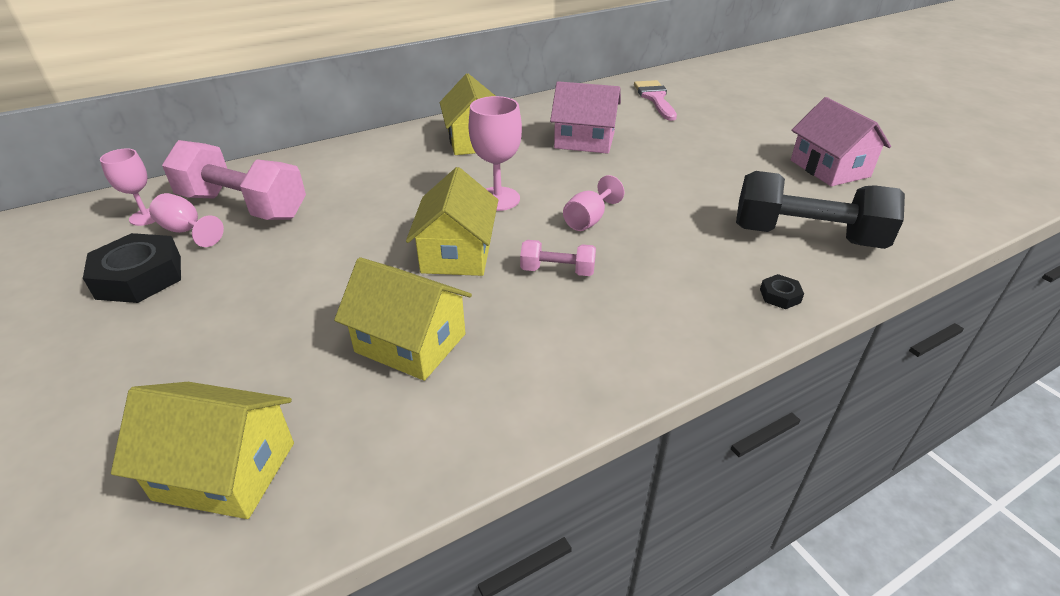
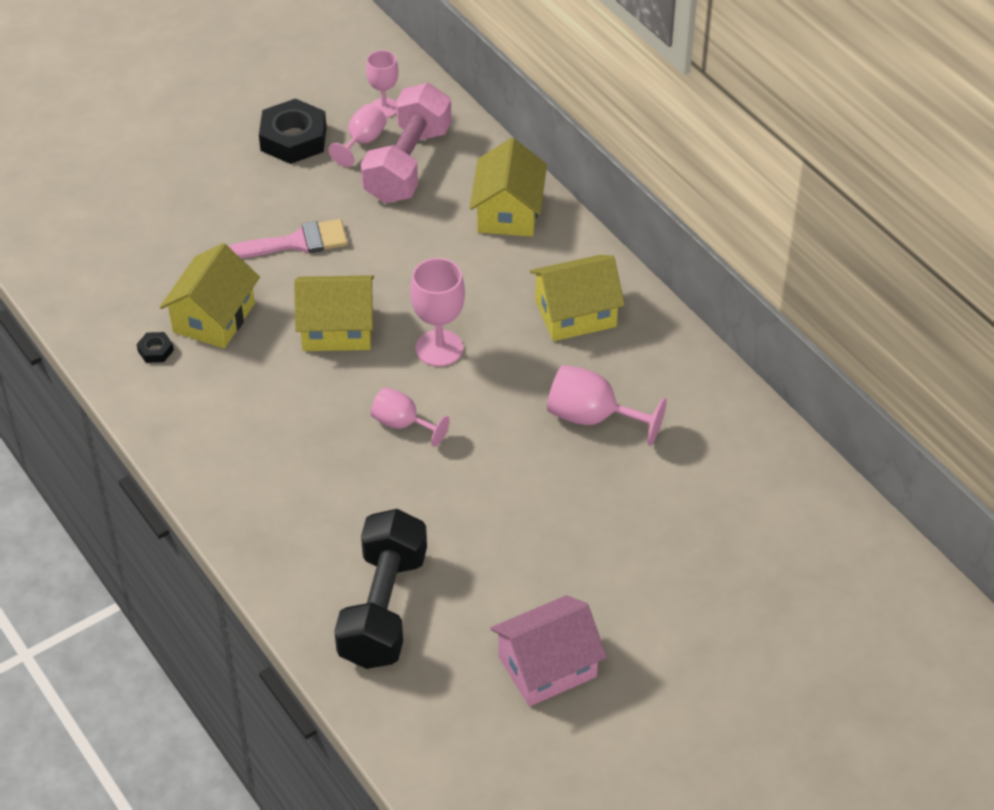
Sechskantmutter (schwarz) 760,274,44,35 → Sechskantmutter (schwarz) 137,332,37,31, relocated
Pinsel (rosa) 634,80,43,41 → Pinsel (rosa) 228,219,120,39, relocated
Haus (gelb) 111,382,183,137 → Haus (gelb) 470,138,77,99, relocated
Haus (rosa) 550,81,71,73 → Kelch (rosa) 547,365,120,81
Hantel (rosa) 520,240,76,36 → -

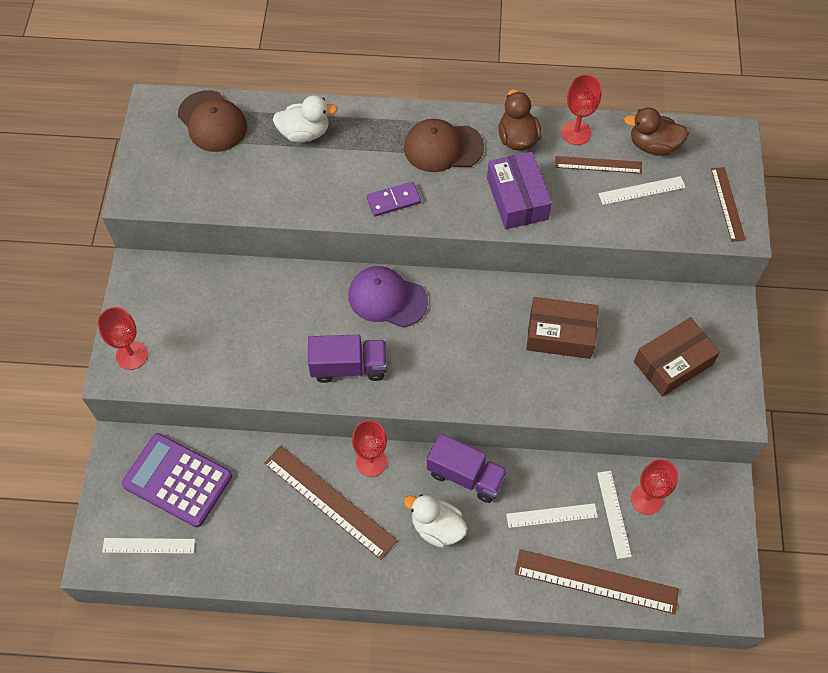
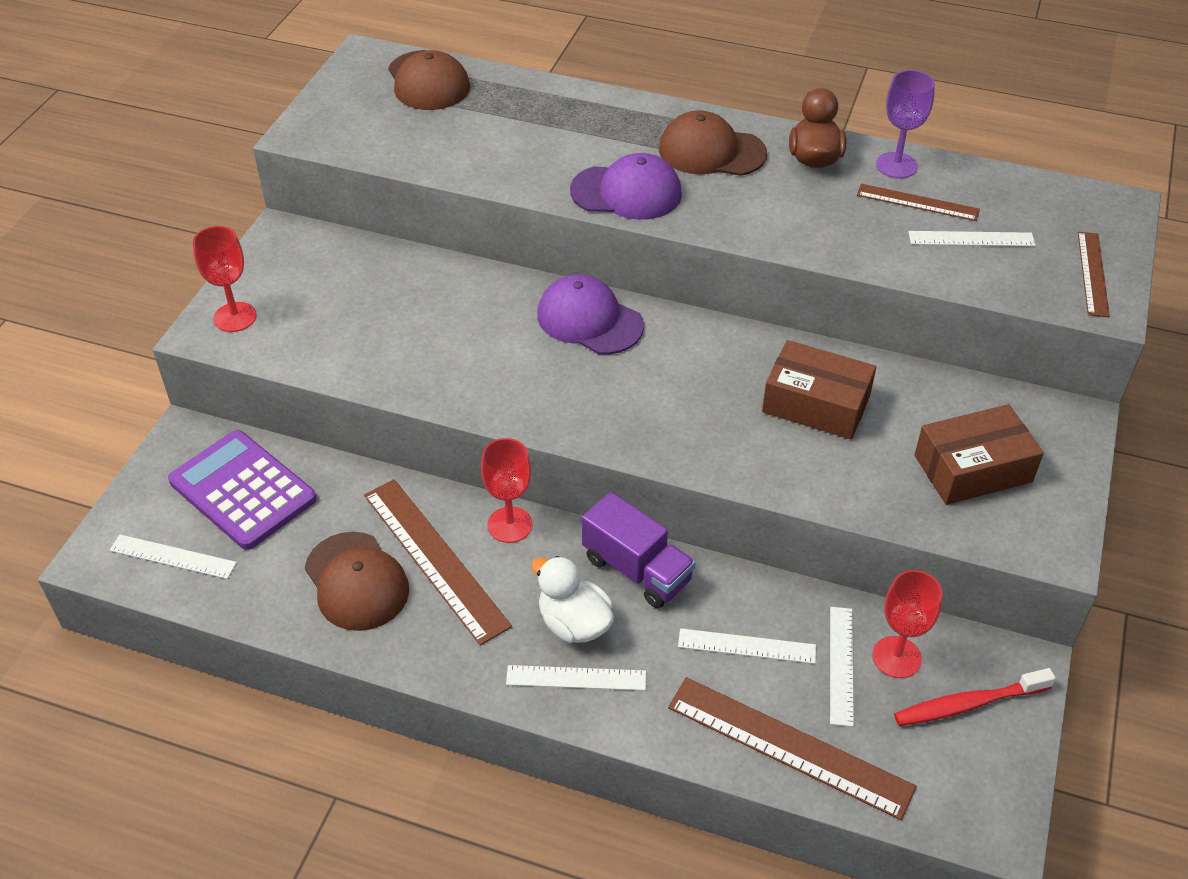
- → Kappe (braun) 305,532,104,99
- → Lineal (weiß) 506,665,140,26
Dominostein (lila) 367,182,54,34 → Kappe (lila) 570,153,112,67
Kelch (rot) 561,74,41,71 → Kelch (lila) 876,70,59,108
- → Zahnbürste (rot) 894,668,162,58
Ente (weiß) 273,96,65,47 → -
Lastwagen (lila) 308,335,79,48 → -
Schachtel (lila) 487,152,65,77 → -
Ente (braun) 624,107,65,49 → -

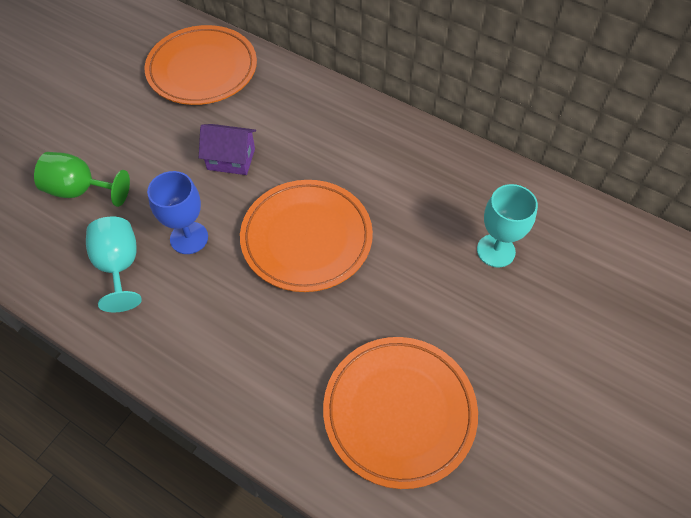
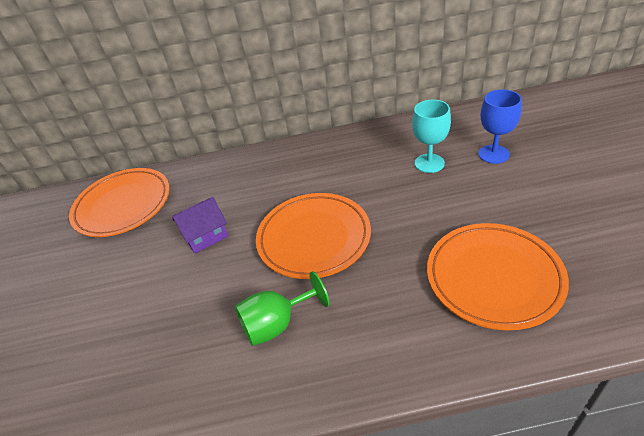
Kelch (grün) 34,152,96,55 → Kelch (grün) 235,271,95,75, relocated
Kelch (blau) 147,171,61,83 → Kelch (blau) 478,89,44,75, relocated
Kelch (türkis) 86,217,56,95 → -

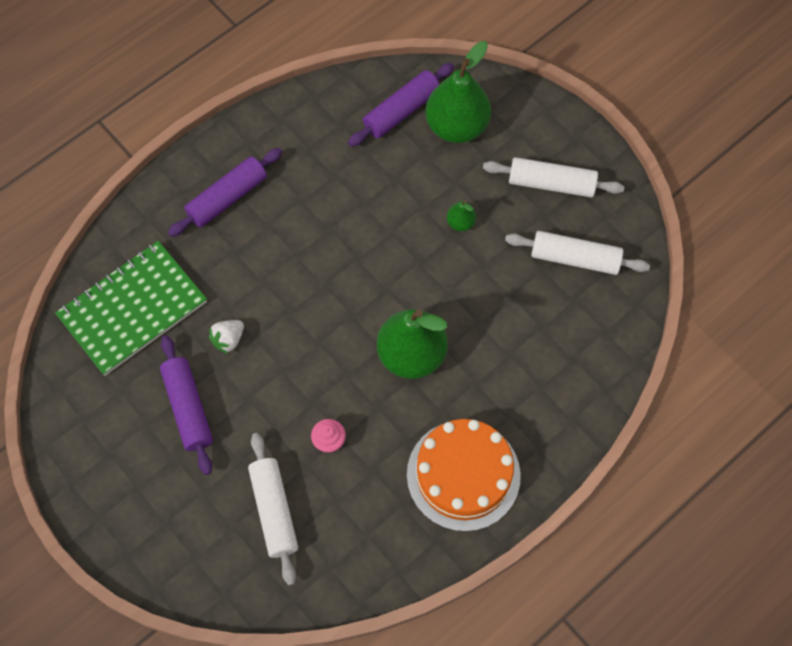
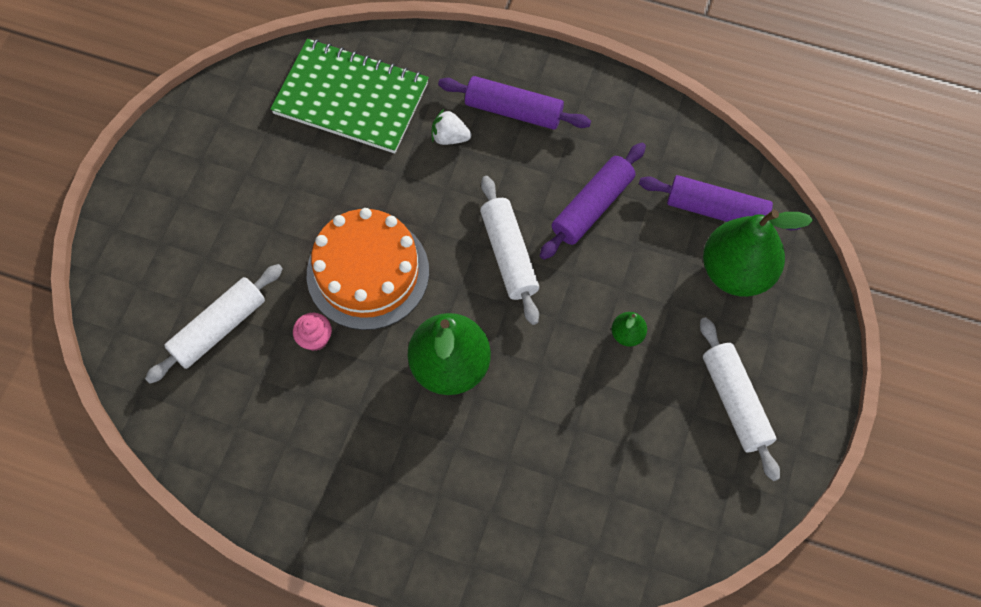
Kuchen (orange) 407,419,114,113 → Kuchen (orange) 307,208,122,122, relocated
Erdbeere (weiß) 208,320,36,34 → Erdbeere (weiß) 431,109,40,36, relocated
Nudelholz (weiß) 505,231,145,44 → Nudelholz (weiß) 480,176,59,149, relocated
Nudelholz (lila) 160,335,53,140 → Nudelholz (lila) 540,142,106,118, relocated

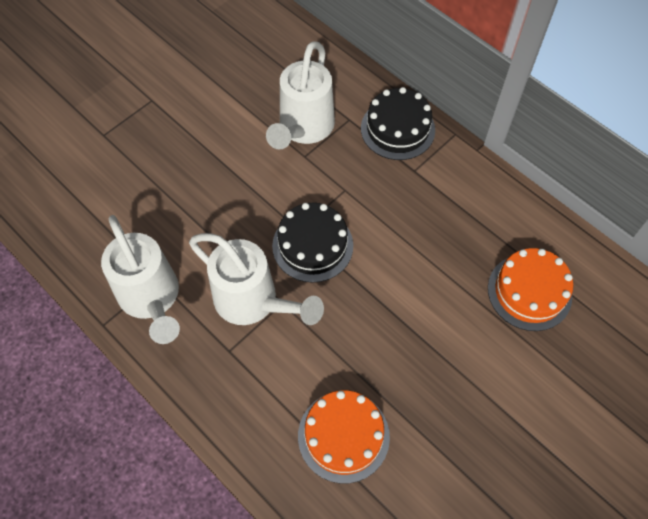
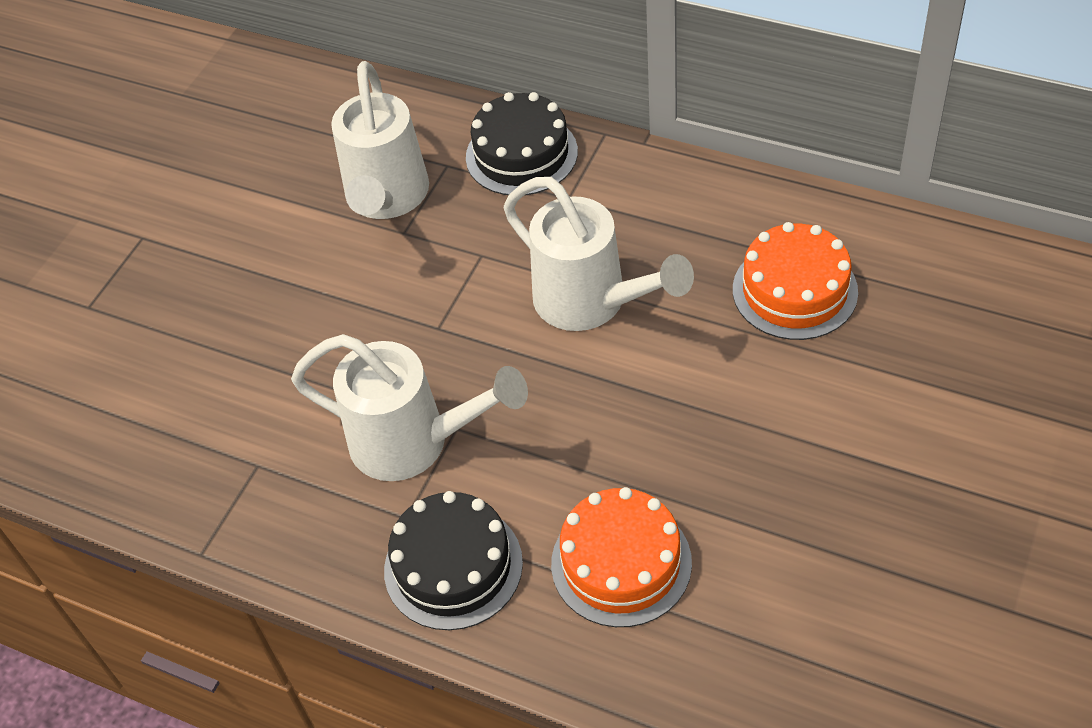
Kuchen (schwarz) 272,203,81,80 → Kuchen (schwarz) 384,491,139,139, relocated
Gießkanne (weiß) 101,215,79,129 → Gießkanne (weiß) 504,177,190,154, relocated

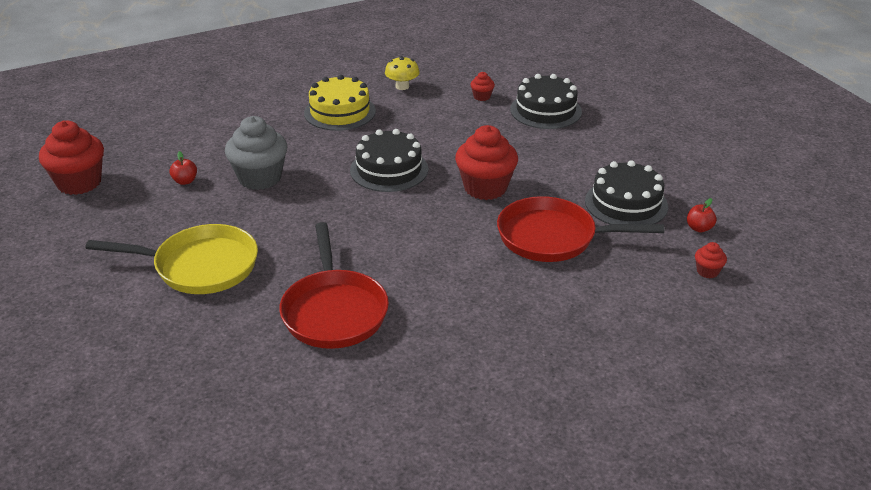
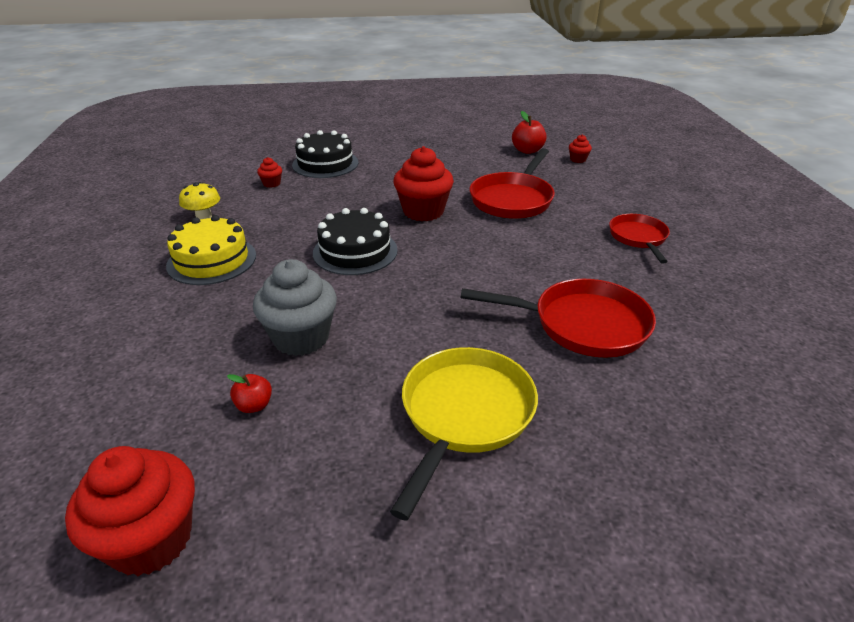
Apfel (rot) 687,198,29,34 → Apfel (rot) 512,111,35,43, x1.60
- → Pfanne (rot) 609,214,61,49
Kuchen (schwarz) 585,160,83,65 → -

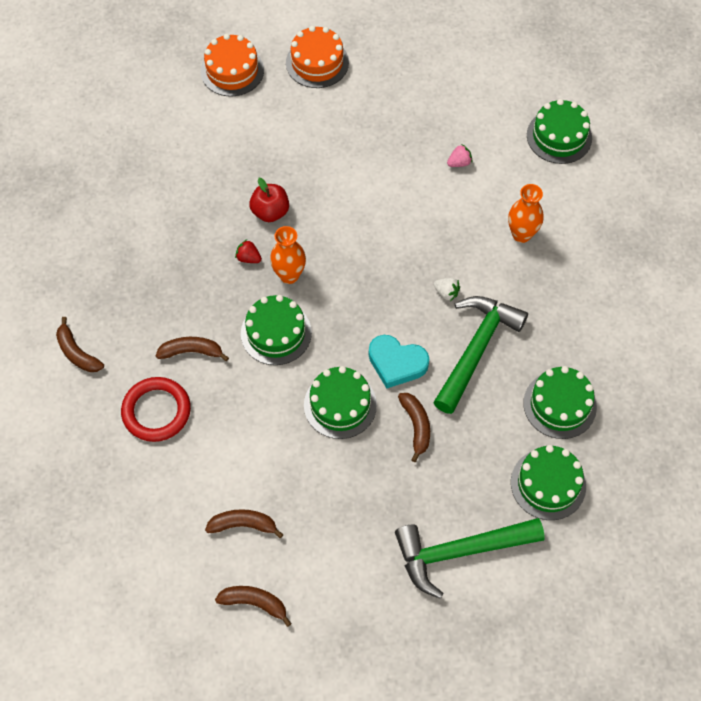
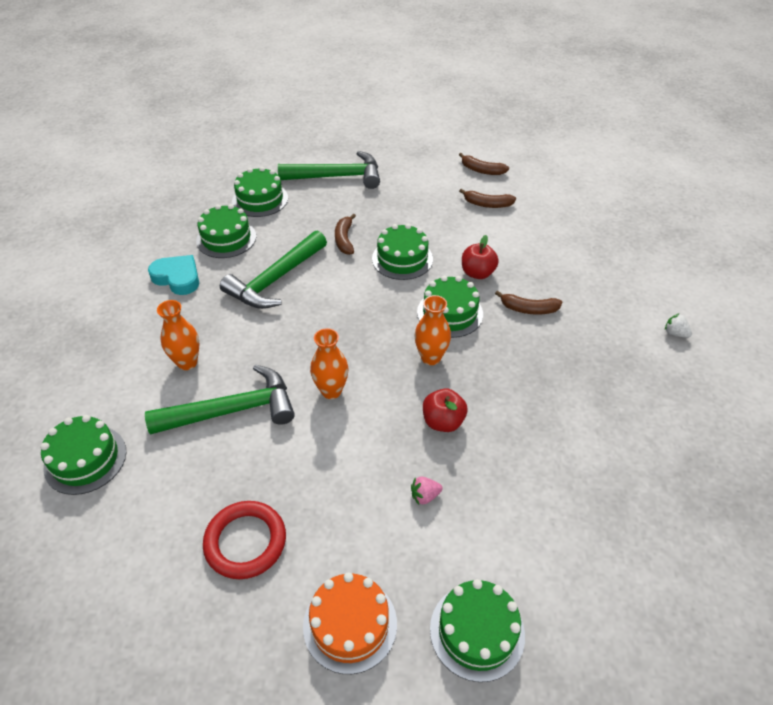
- → Hammer (grün) 145,364,150,71
Herz (türkis) 369,335,60,54 → Herz (türkis) 148,255,51,40, relocated
Ring (rot) 121,377,70,65 → Ring (rot) 203,501,83,78, relocated
- → Vase (orange) 310,328,38,71
Erdbeere (rosa) 447,144,25,23 → Erdbeere (rosa) 411,476,32,29, relocated
Kuchen (orange) 201,34,63,62 → Kuchen (grün) 430,579,95,103
- → Apfel (rot) 462,235,37,44
Erdbeere (weiß) 434,278,26,23 → Erdbeere (weiß) 665,313,27,25, relocated
Banane (braun) 56,317,48,55 → -
Erdbeere (rot) 235,239,27,24 → -

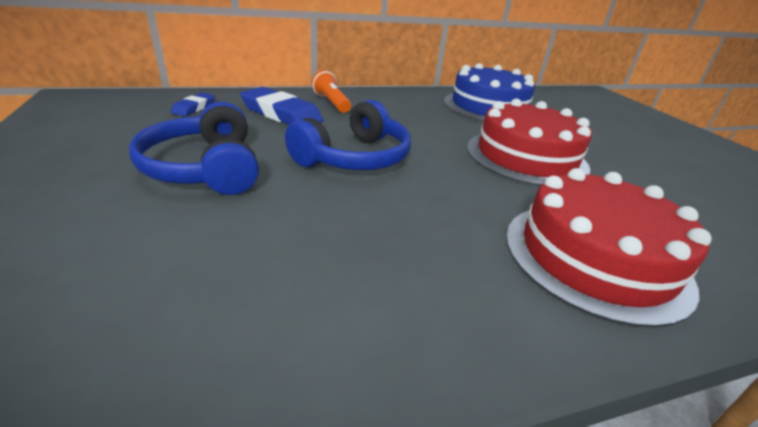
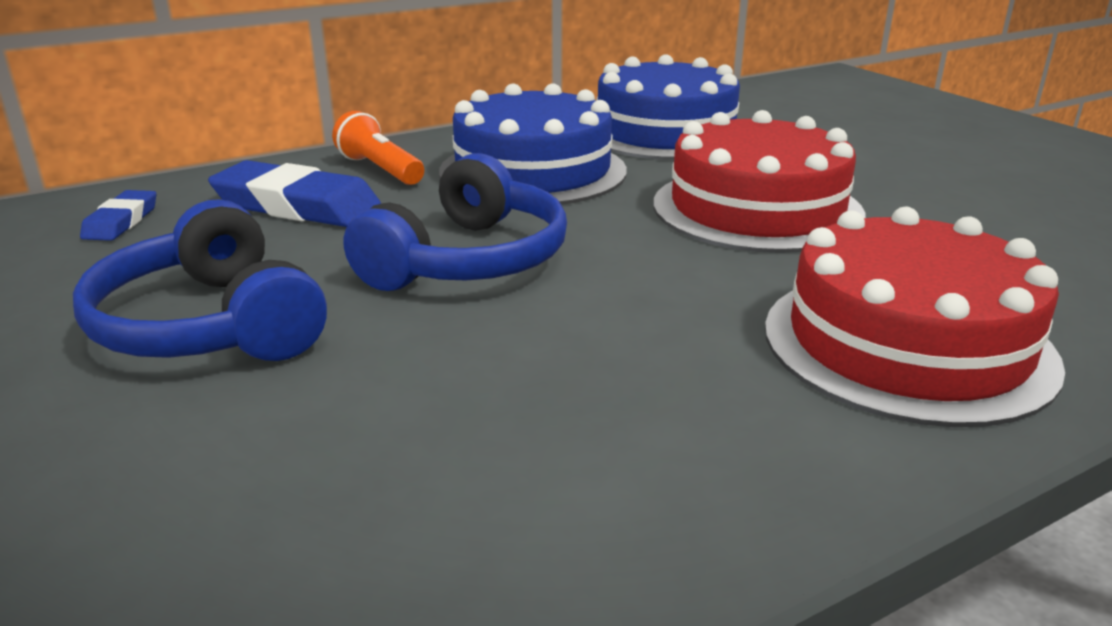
- → Kuchen (blau) 439,83,188,122

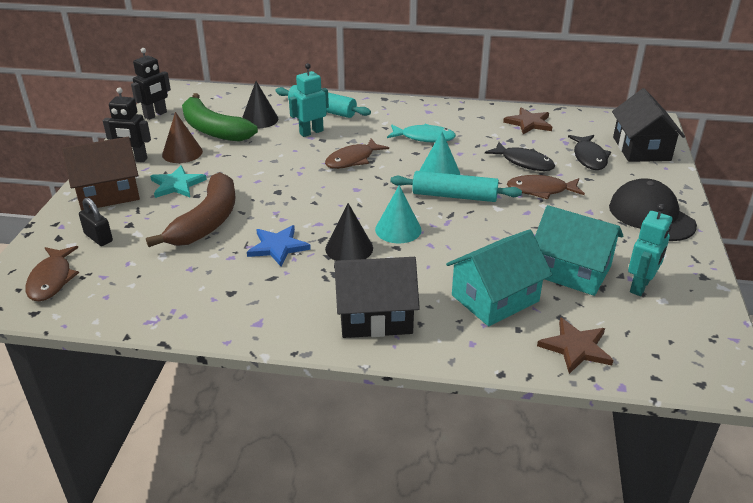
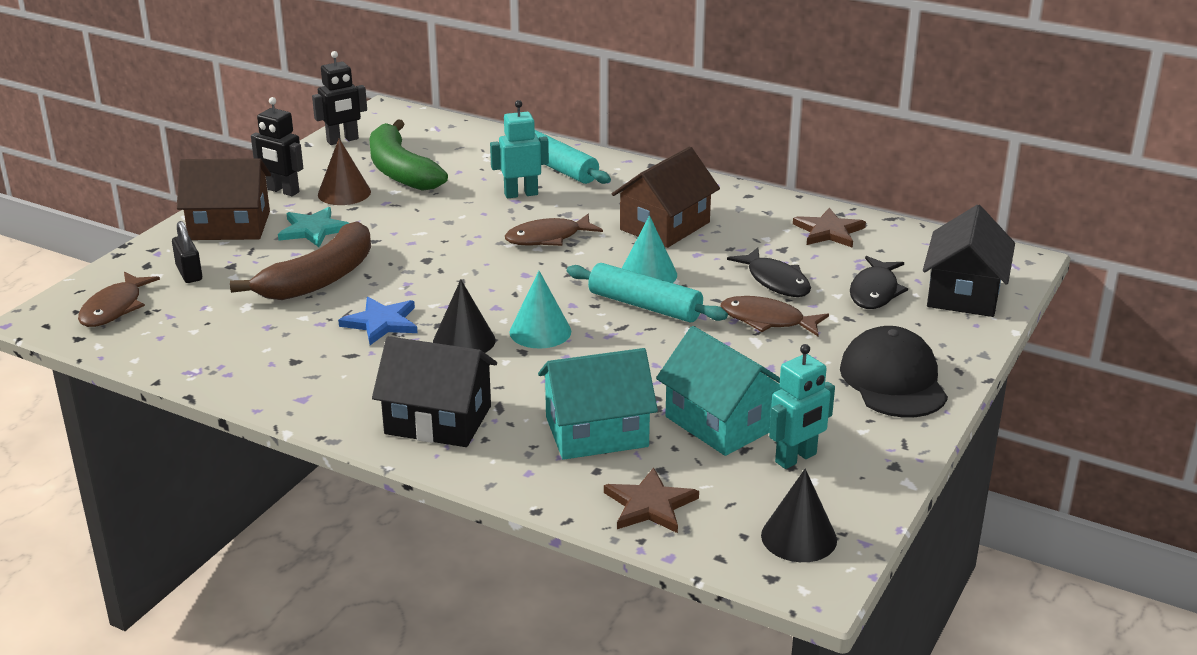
Fisch (türkis) 387,124,69,19 → Haus (braun) 612,147,108,101
Kegel (schwarz) 242,81,37,48 → Kegel (schwarz) 761,469,76,93, relocated

